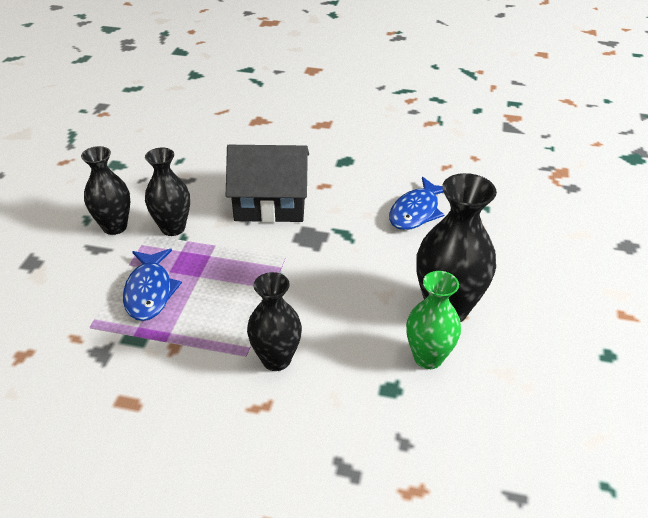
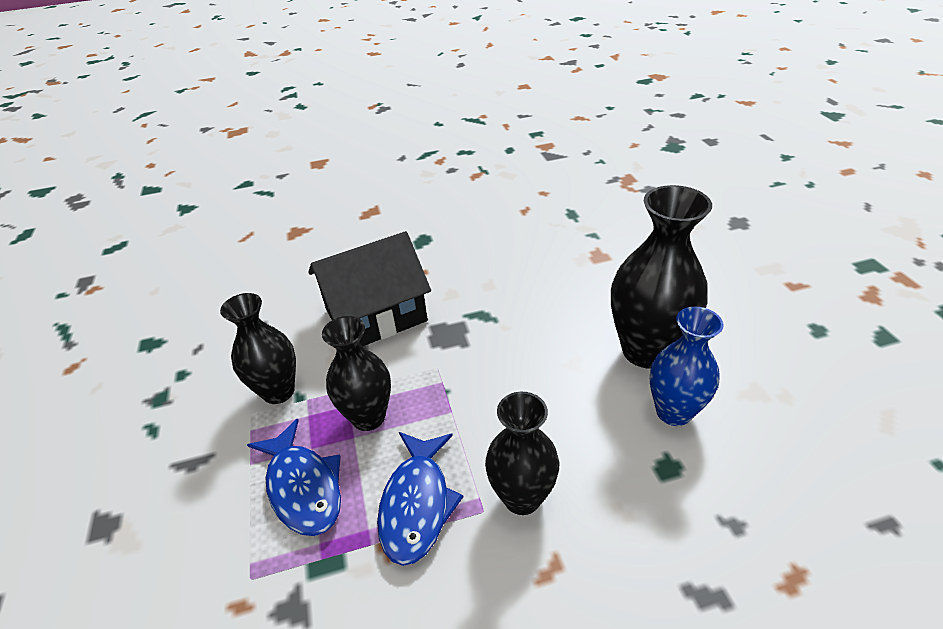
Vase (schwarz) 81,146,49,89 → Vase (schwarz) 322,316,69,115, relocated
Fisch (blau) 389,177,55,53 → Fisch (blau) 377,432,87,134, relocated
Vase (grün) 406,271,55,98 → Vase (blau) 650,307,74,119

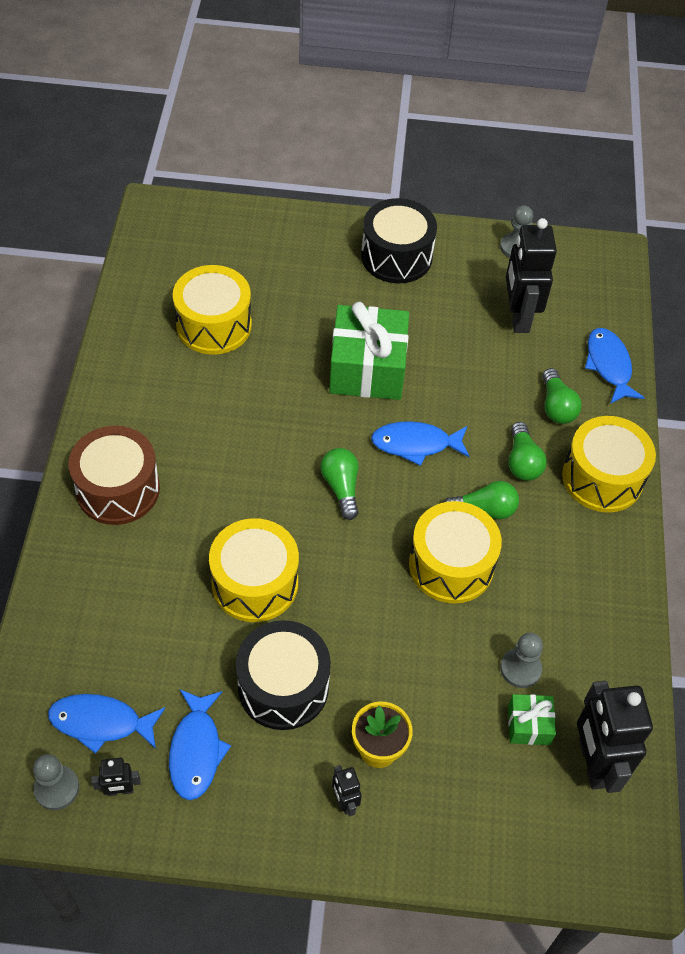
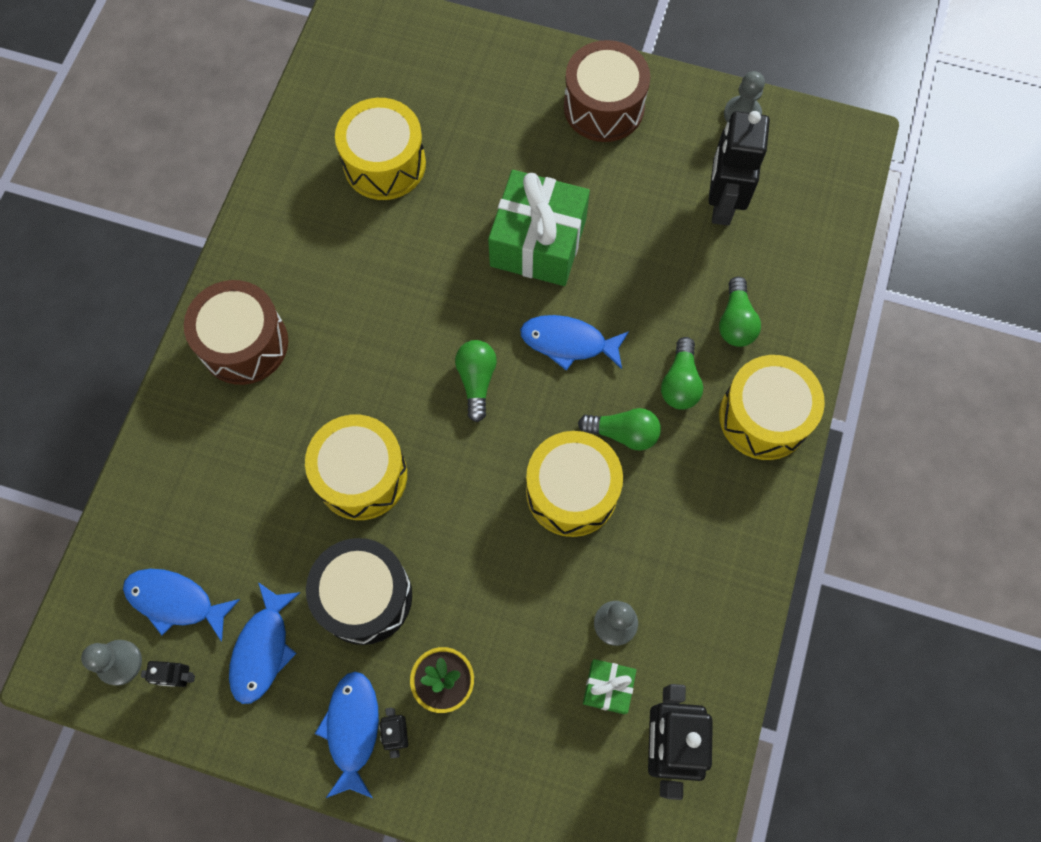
Fisch (blau) 585,328,59,76 → Fisch (blau) 315,672,64,126, relocated
Trommel (schwarz) 361,198,76,85 → Trommel (braun) 564,40,86,102

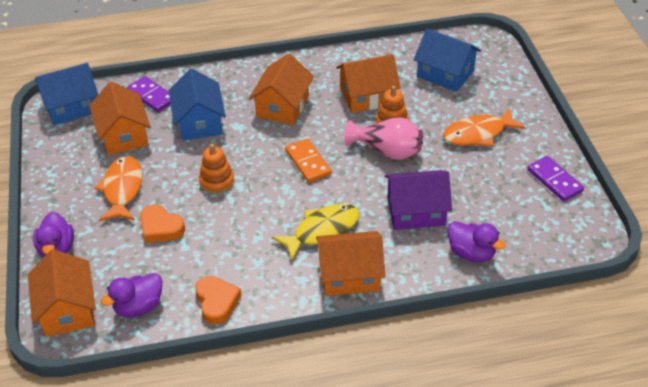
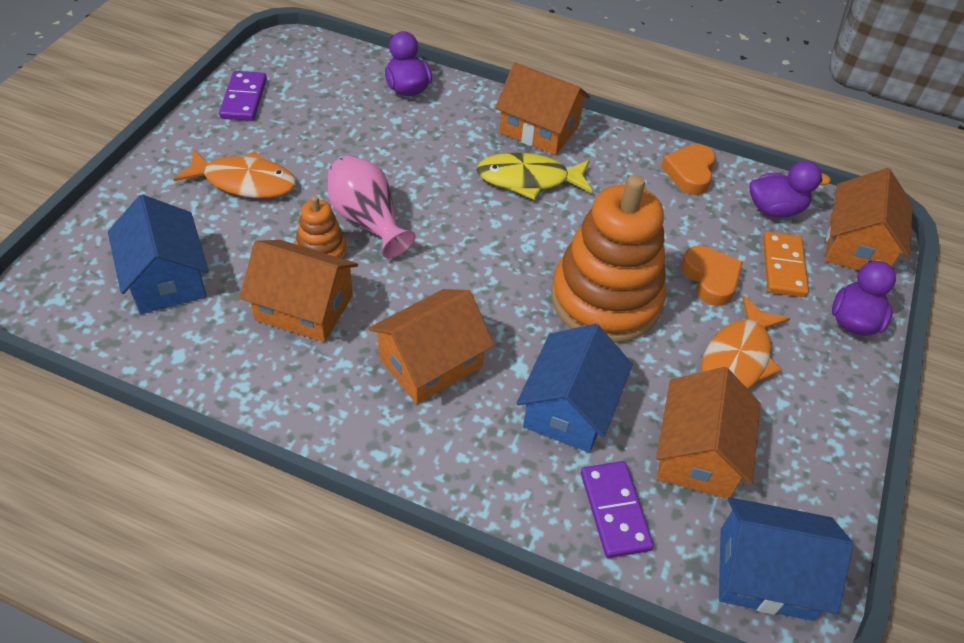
Stapelspielzeug (orange) 199,144,35,50 → Stapelspielzeug (orange) 551,175,115,168, x2.15
Dominostein (orange) 285,138,47,45 → Dominostein (orange) 763,232,46,65, relocated
Haus (lila) 384,170,68,60 → -

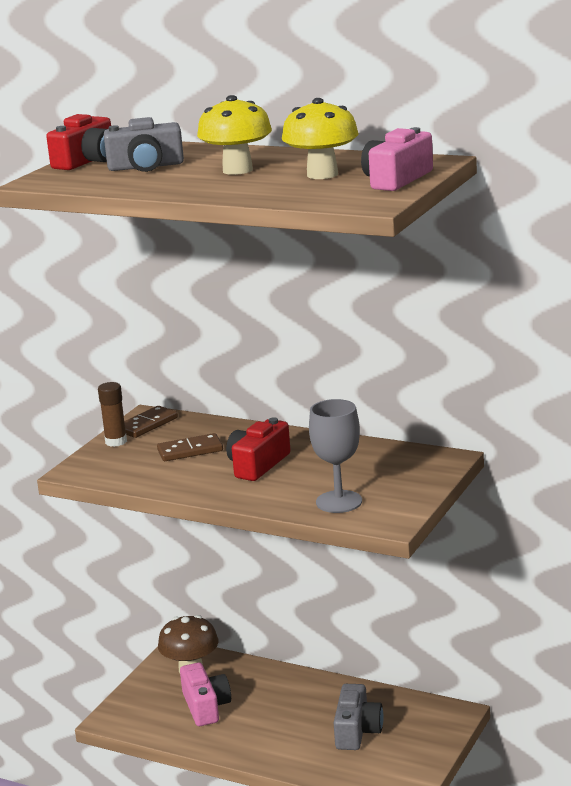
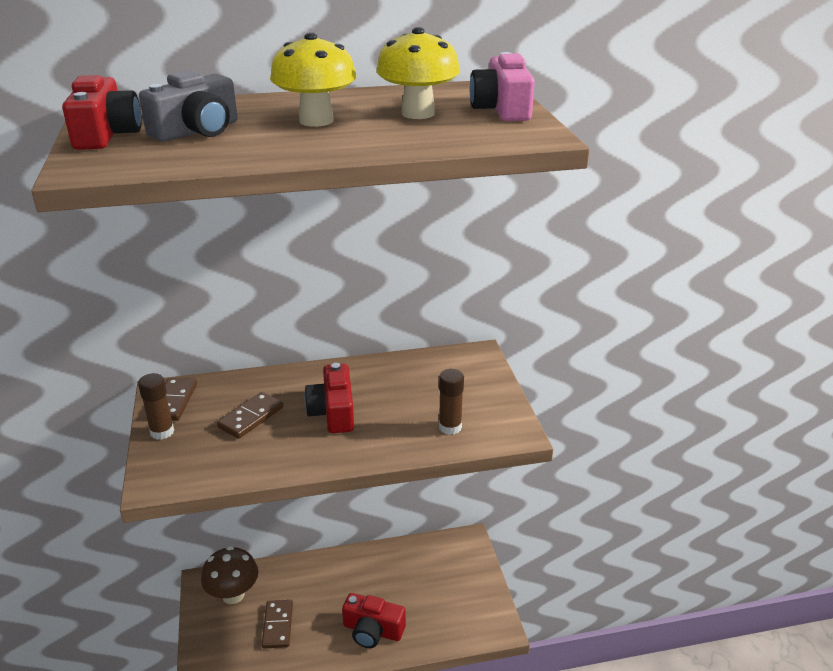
Kamera (rosa) 180,663,51,63 → Dominostein (braun) 262,600,31,49
- → Kamera (rot) 342,593,64,55
Kelch (grau) 309,399,53,114 → Klebestift (braun) 439,369,25,66
Kamera (grau) 334,684,49,66 → -

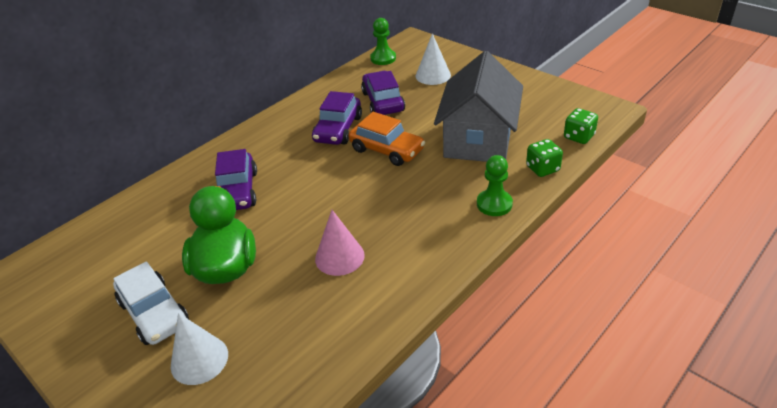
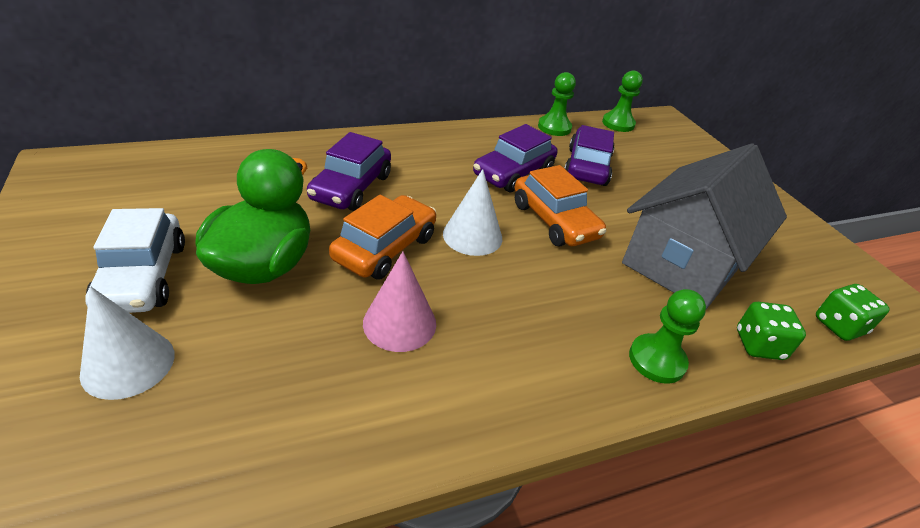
- → Auto (orange) 329,195,107,85
Kegel (weiß) 416,33,35,52 → Kegel (weiß) 443,169,59,87, relocated
- → Bauer (grün) 538,72,38,64

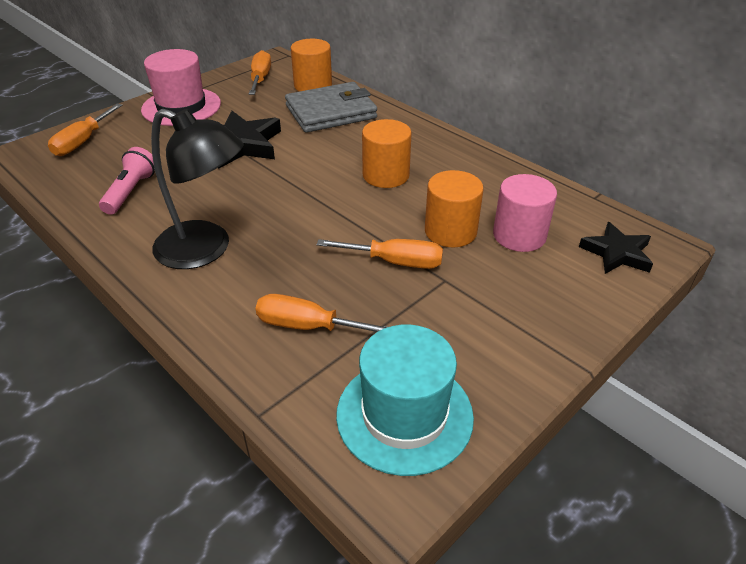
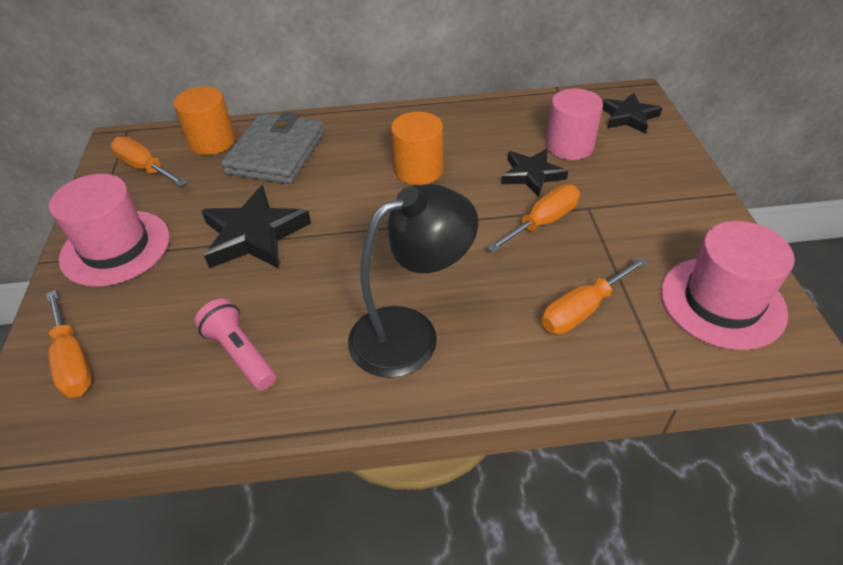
Vollzylinder (orange) 425,170,59,78 → Stern (schwarz) 501,149,67,48
Hut (türkis) 336,325,138,151 → Hut (rosa) 661,221,134,129

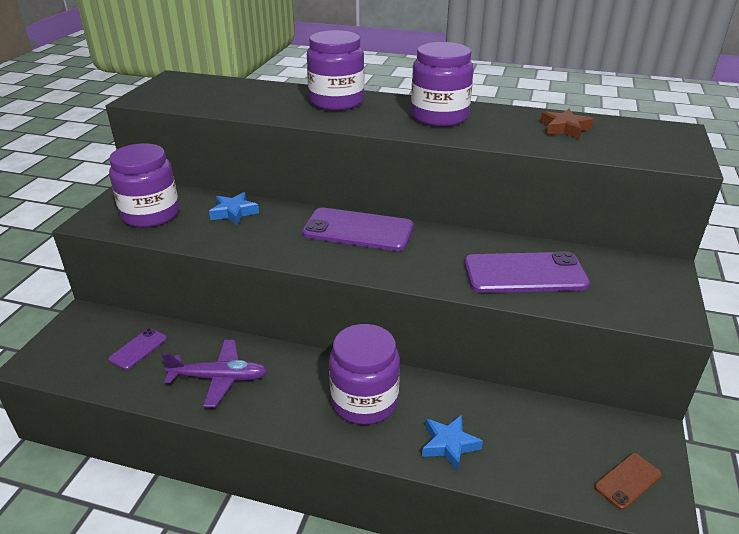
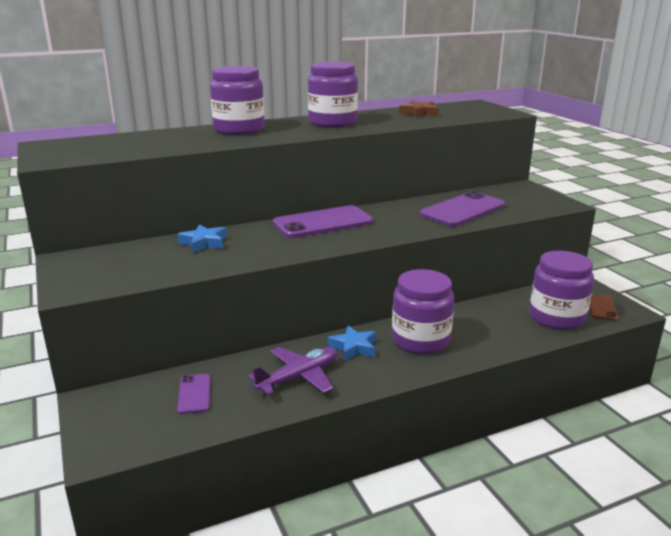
Stern (blau) 422,415,61,56 → Stern (blau) 328,325,48,36, relocated
Einmachglas (lila) 109,143,70,85 → Einmachglas (lila) 529,251,65,79, relocated

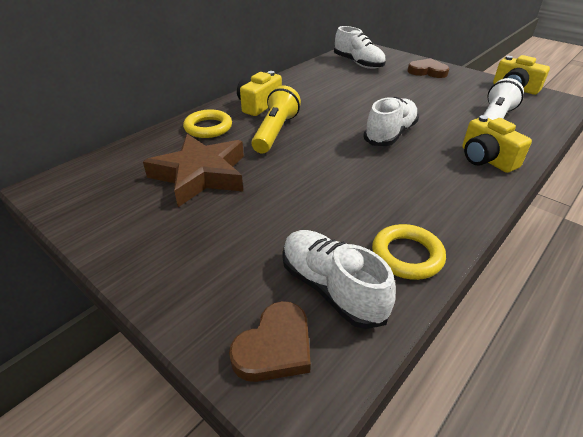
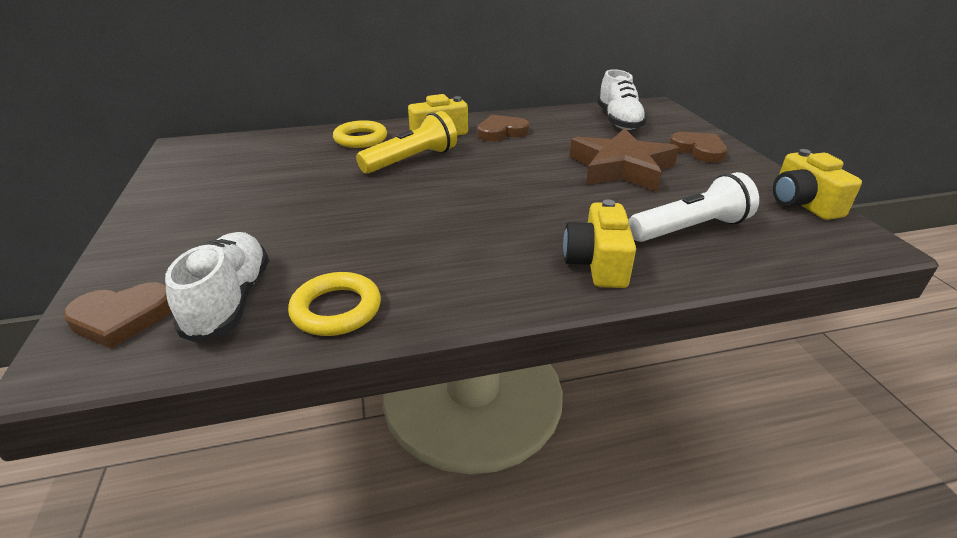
- → Herz (braun) 477,115,53,26
Stern (braun) 143,134,101,73 → Stern (braun) 569,128,110,64, relocated
Schuh (weiß) 363,97,56,49 → -

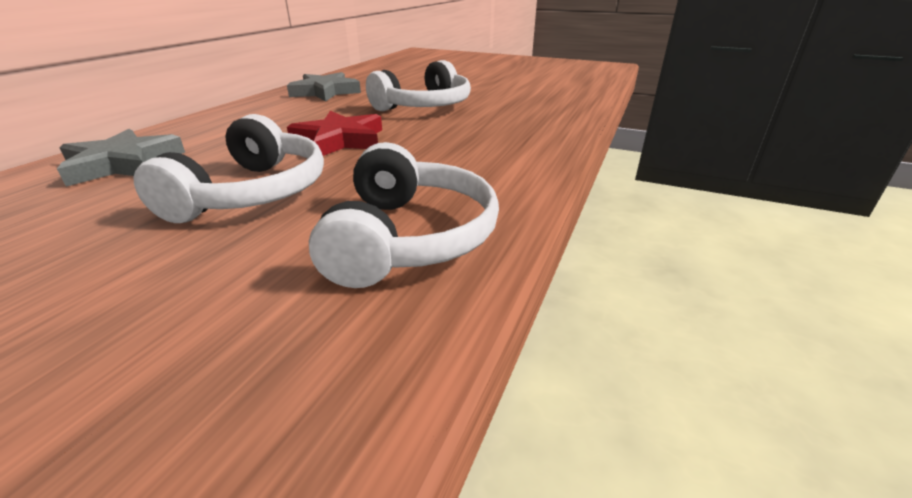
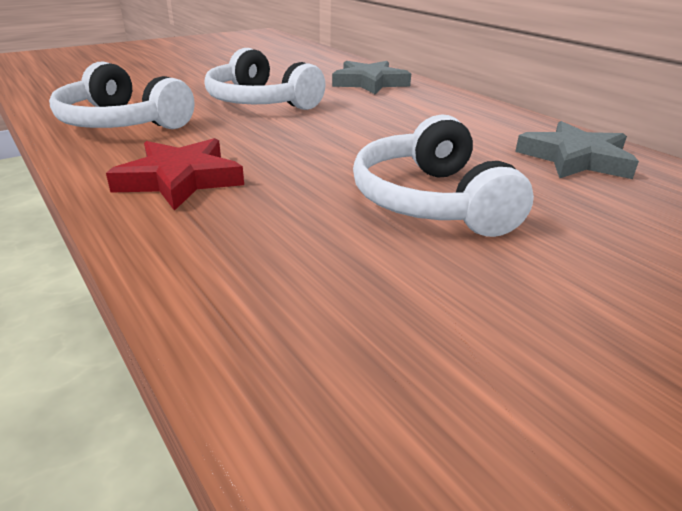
Stern (rot) 287,111,95,45 → Stern (rot) 106,138,138,73, relocated

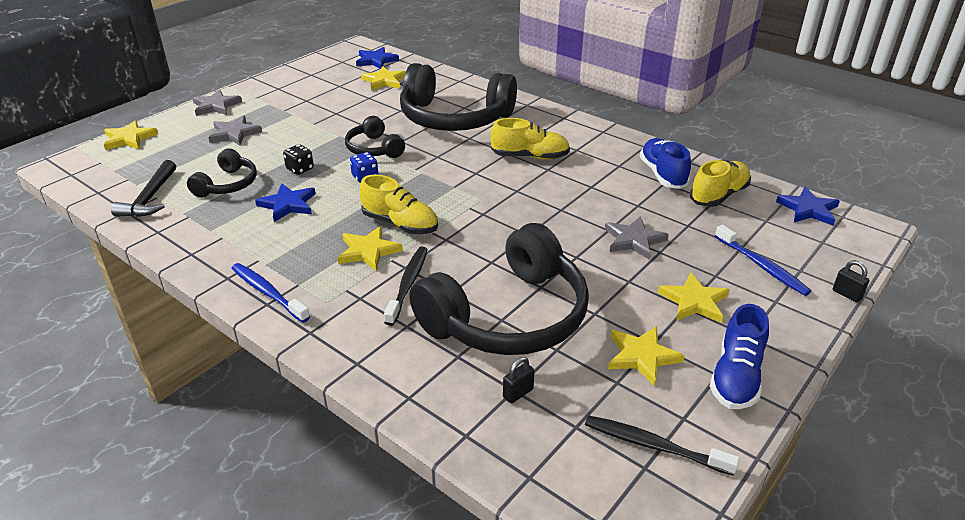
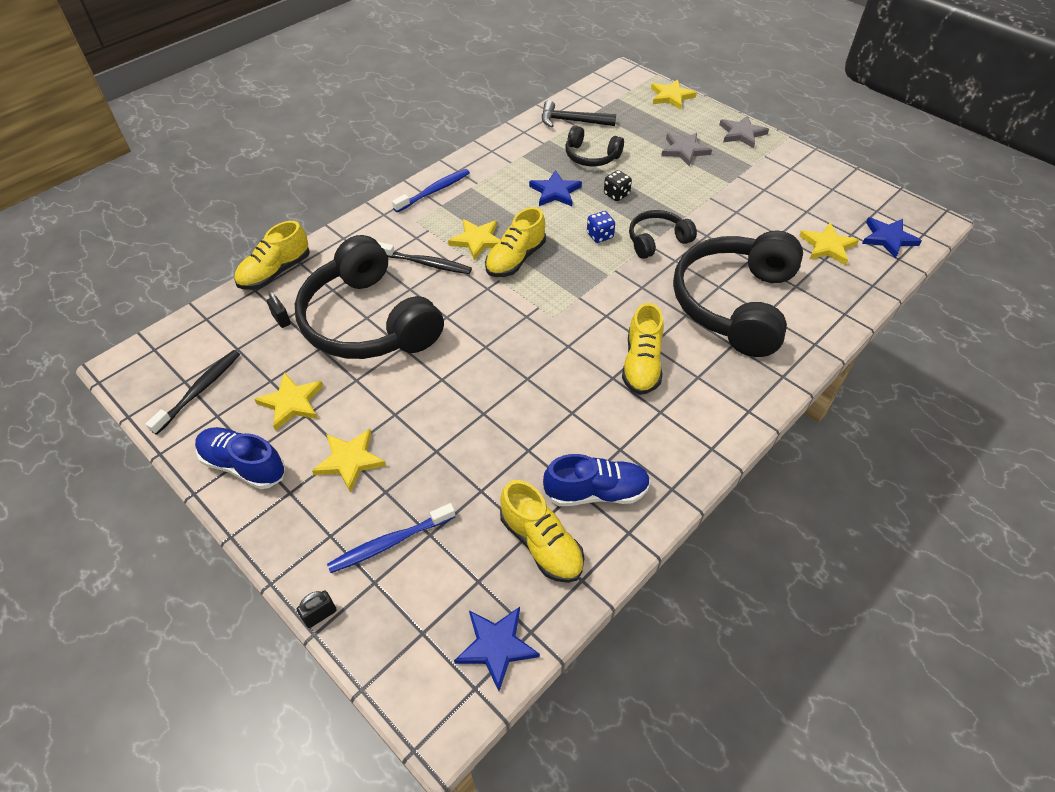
- → Schuh (gelb) 234,221,76,69
Stern (grau) 605,216,64,44 → -

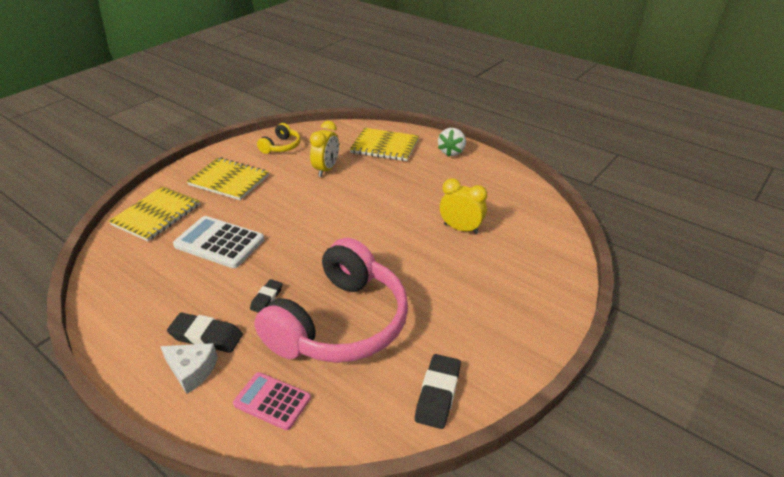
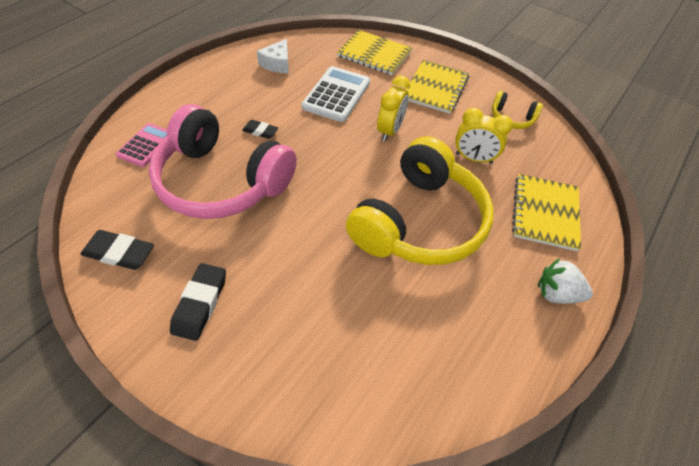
Radiergummi (schwarz) 167,313,76,40 → Radiergummi (schwarz) 170,263,56,78, relocated
Käse (weiß) 160,343,58,51 → Käse (weiß) 257,39,32,34, relocated
- → Kopfhörer (gelb) 346,136,148,129
Wecker (gelb) 440,179,47,55 → Wecker (gelb) 377,76,33,66, relocated

